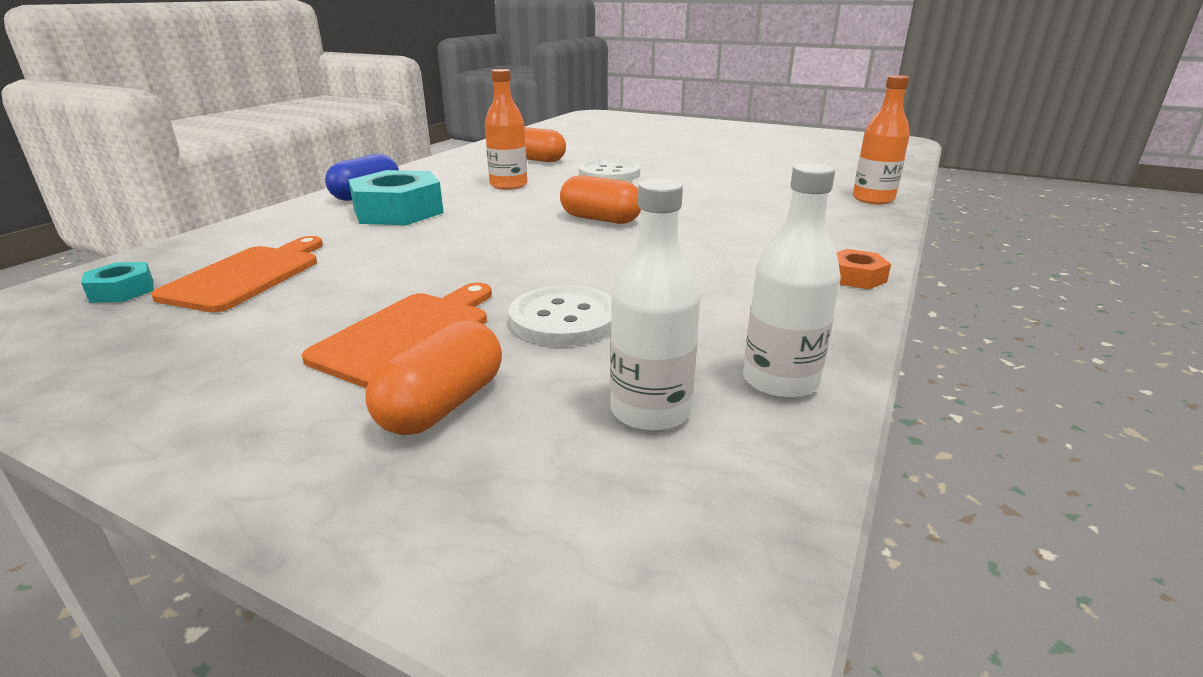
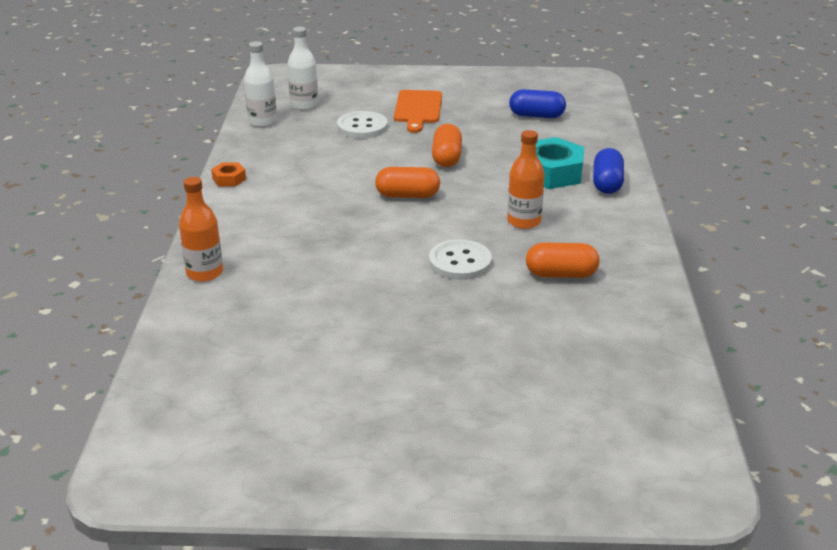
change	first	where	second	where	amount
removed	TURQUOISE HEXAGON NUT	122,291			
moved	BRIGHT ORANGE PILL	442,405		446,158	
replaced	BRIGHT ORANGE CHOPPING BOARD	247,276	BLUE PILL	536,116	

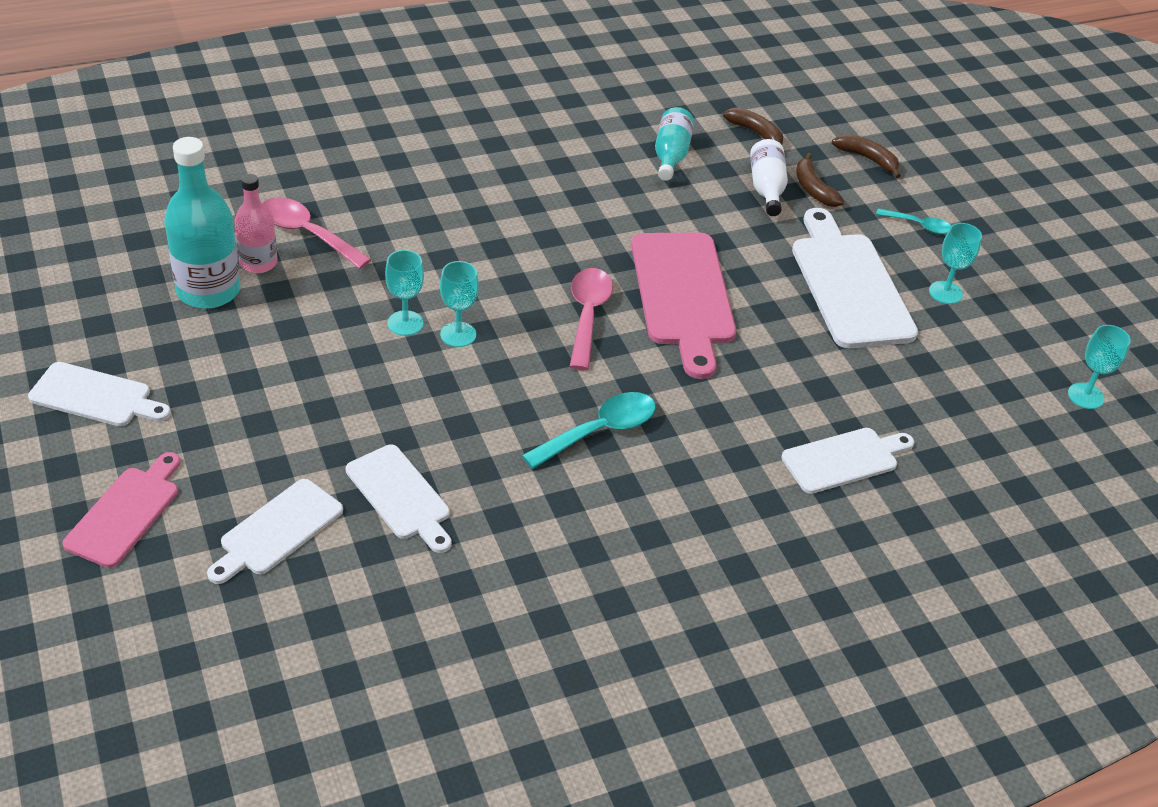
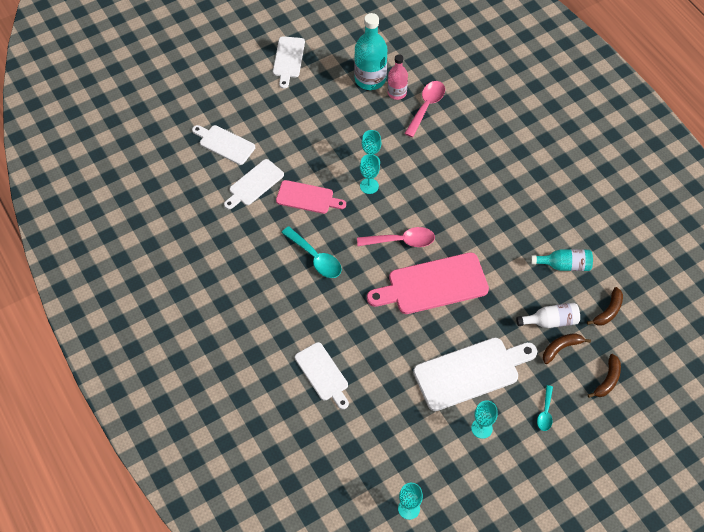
change	first	where	second	where	amount
moved	ROSY CHOPPING BOARD	126,513		307,198	

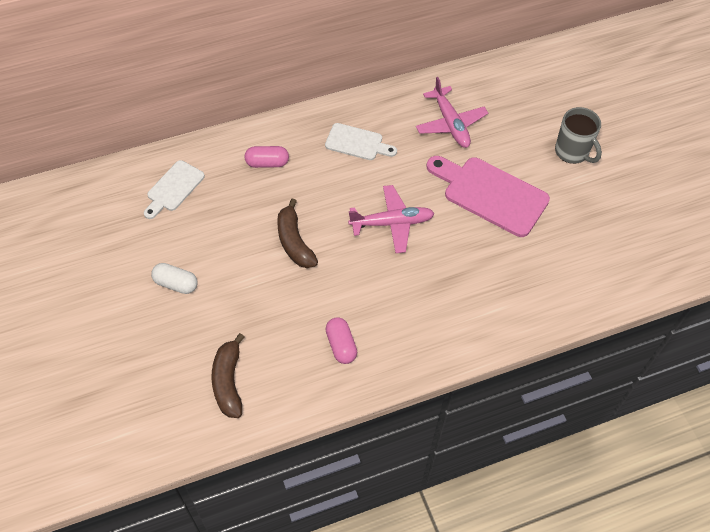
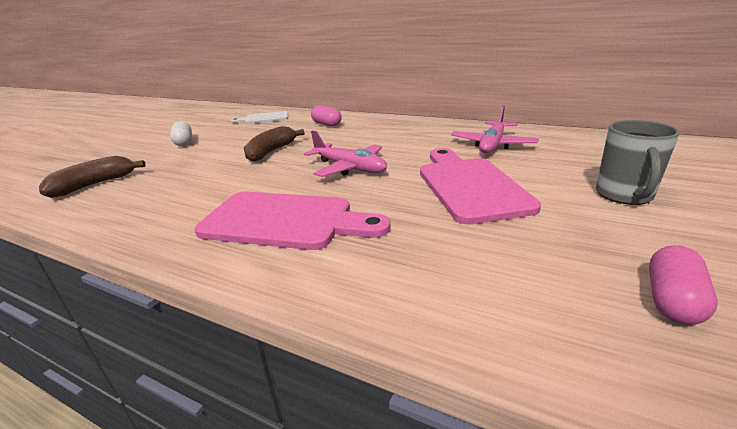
change	first	where	second	where	amount
removed	SNOW-WHITE CHOPPING BOARD	357,143			
added			ROSY CHOPPING BOARD	285,221	
moved	ROSY PILL	341,345		672,300	

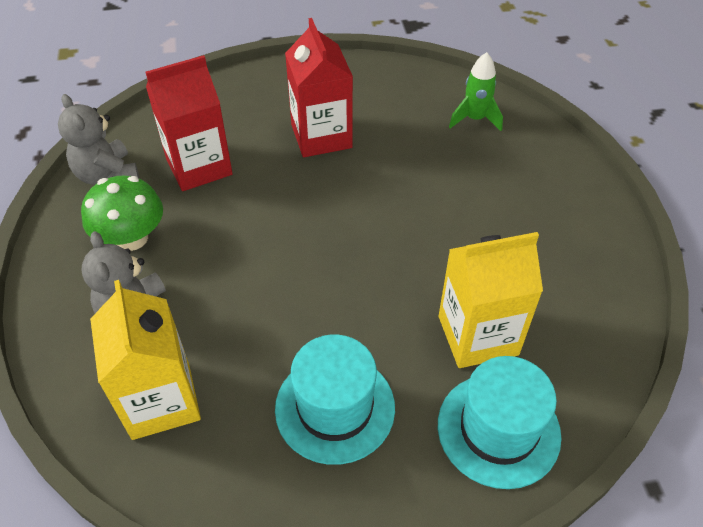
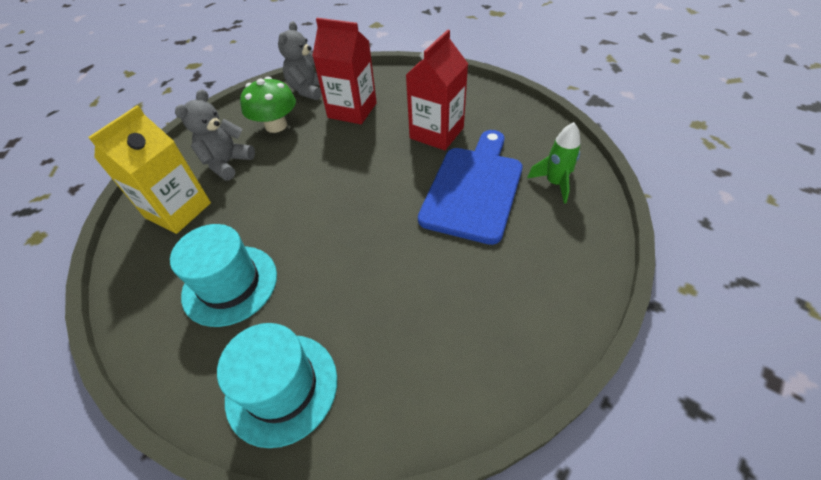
change	first	where	second	where	amount
removed	GOLDEN CARTON	478,335			
added			BLUE CHOPPING BOARD	473,188	

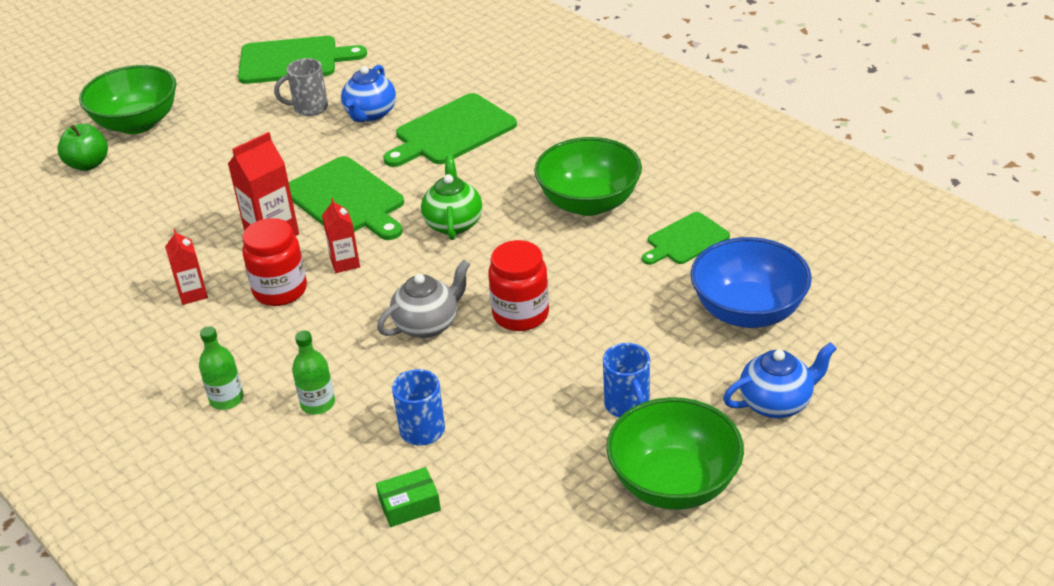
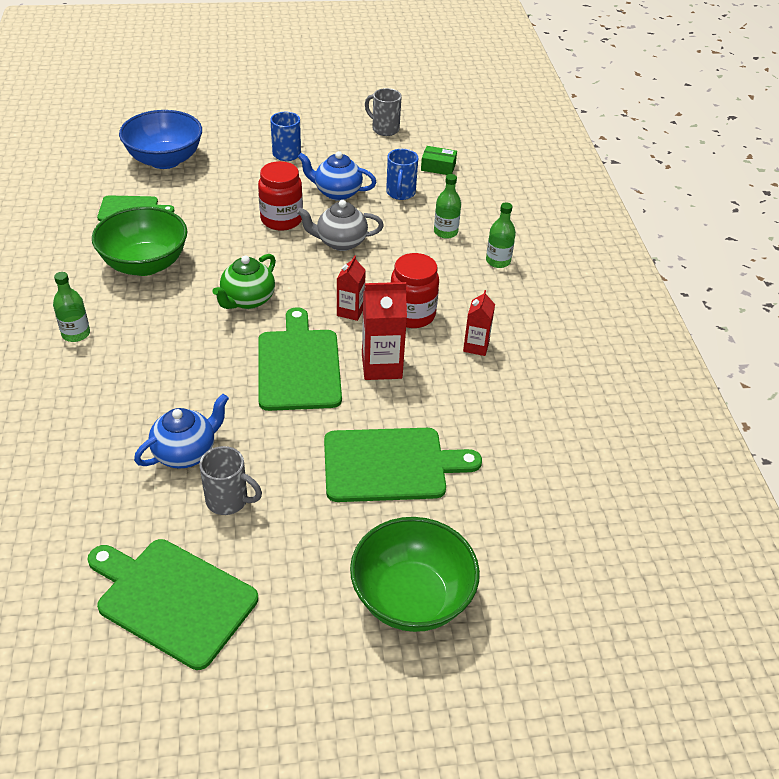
change	first	where	second	where	amount
removed	GREEN TOY APPLE	88,164			
removed	GREEN BOWL	673,483			
added			GREEN DRINK BOTTLE	76,334	
added			GREY TEA MUG	384,129	
moved	GREEN CHOPPING BOARD	451,132		390,465	
moved	BLUE TEA POT	776,403		337,192	

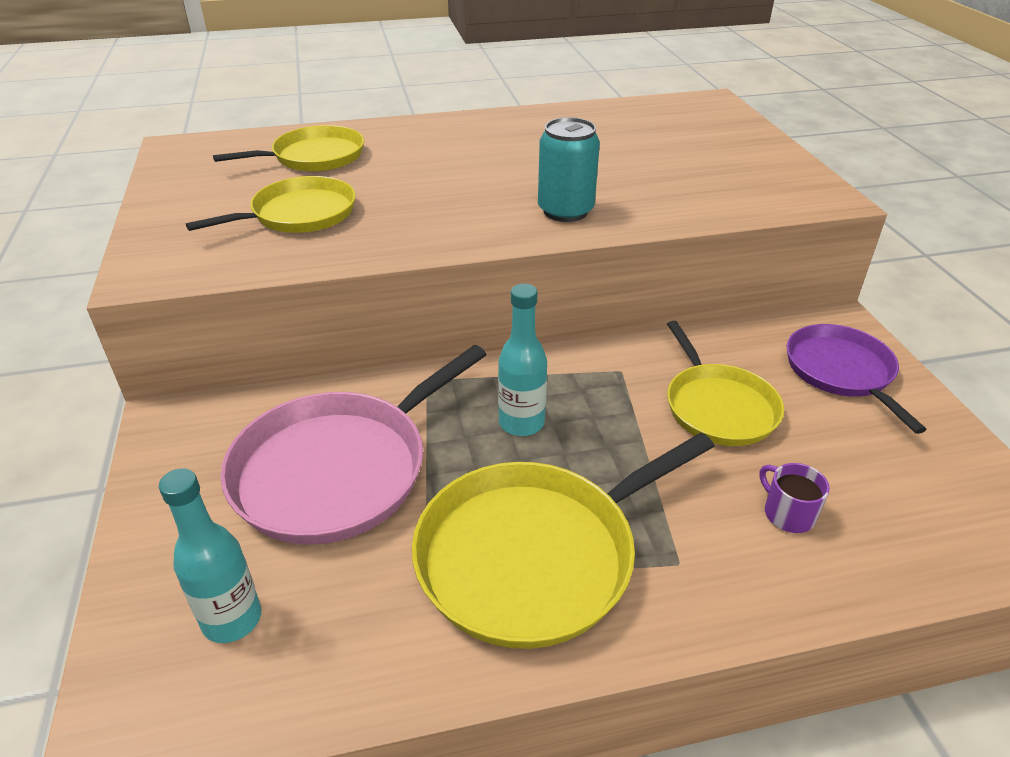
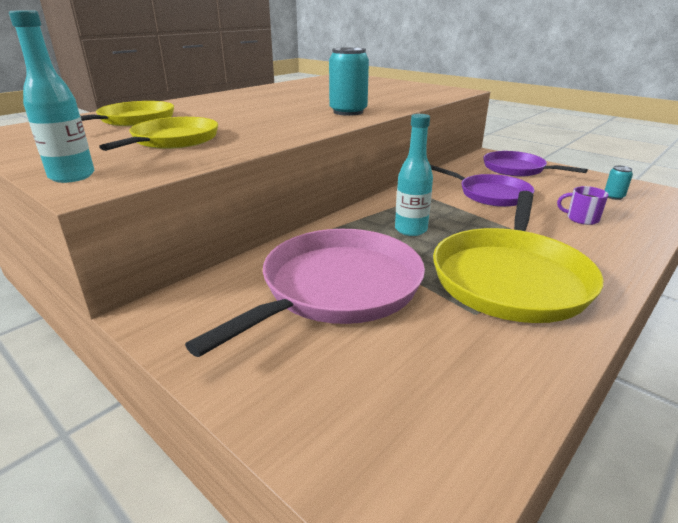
change	first	where	second	where	amount
added			TURQUOISE SODA CAN	613,196	
moved	TURQUOISE DRINK BOTTLE	232,619		72,176	
recoloured	GOLDEN SKILLET	718,407	ROYAL PURPLE SKILLET	490,194	
turned	ROSY SKILLET	339,469		336,288	150 degrees counterclockwise

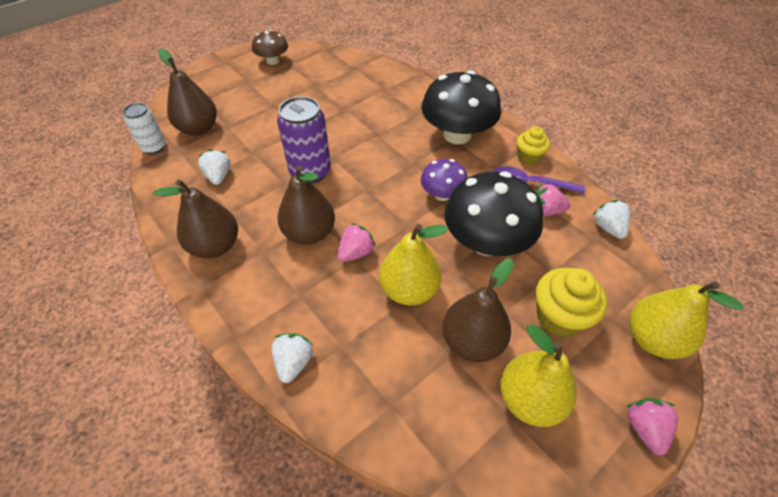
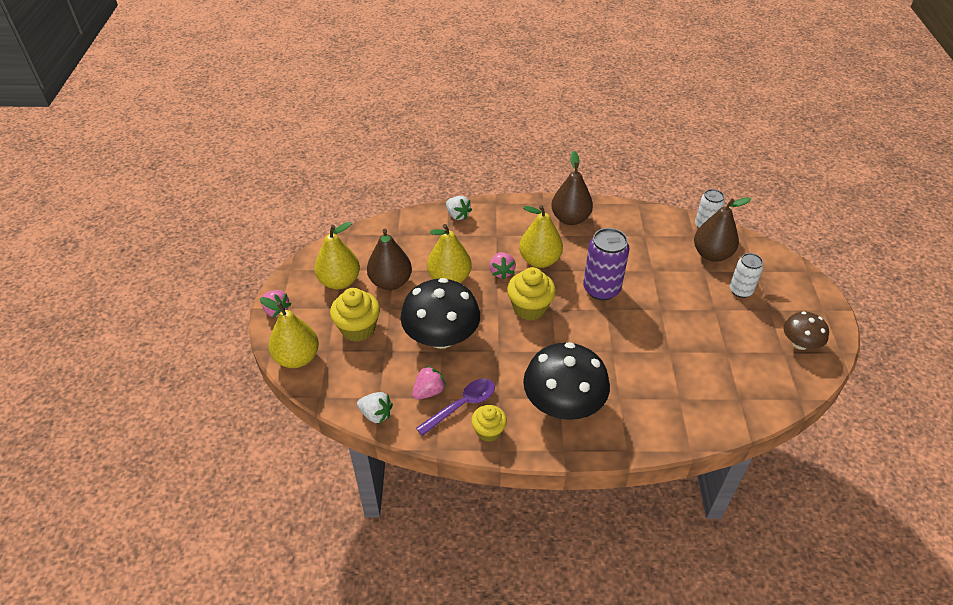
change	first	where	second	where	amount
removed	SNOW-WHITE BERRY	219,176			
removed	ROYAL PURPLE TOADSTOOL	442,194			
added			GOLDEN FAIRY CAKE	530,308	
added			SNOW-WHITE SODA CAN	740,290	
recoloured	DARK BROWN TOY PEAR	309,233	GOLDEN TOY PEAR	539,260	

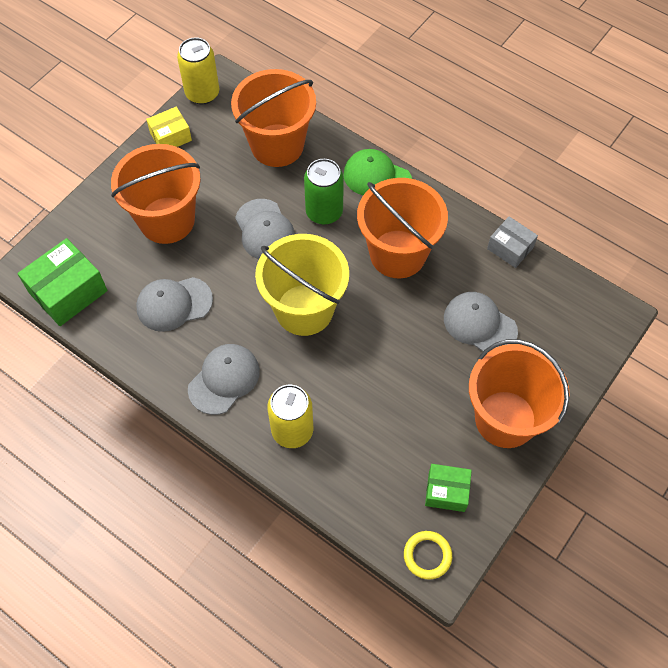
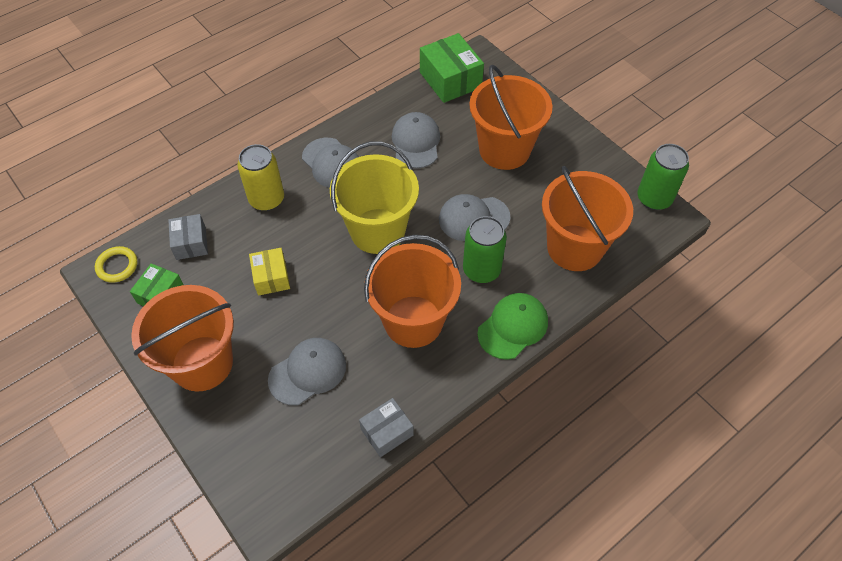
change	first	where	second	where	amount
added			GREY BOX	191,243	
moved	GOLDEN BOX	170,136		271,277	
recoloured	GOLDEN SODA CAN	202,93	GREEN SODA CAN	654,198	

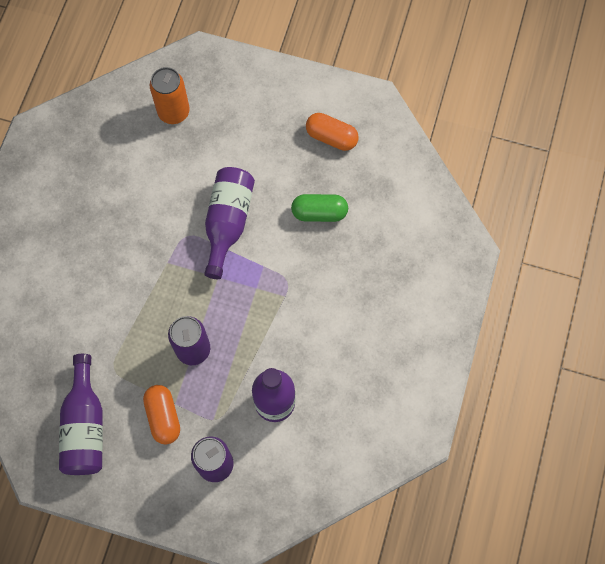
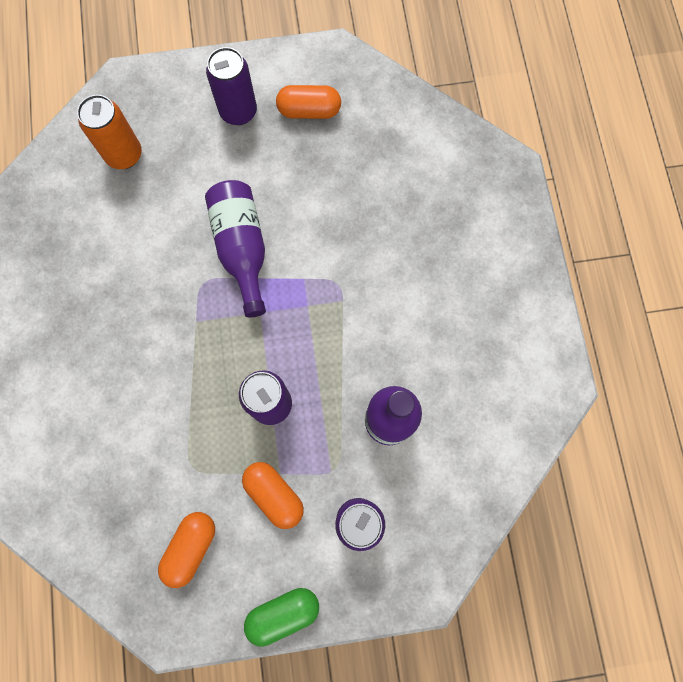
change	first	where	second	where	amount
added			ROYAL PURPLE SODA CAN	238,111	
moved	GREEN PILL	319,213		283,613	
replaced	ROYAL PURPLE DRINK BOTTLE	85,426	BRIGHT ORANGE PILL	191,547	

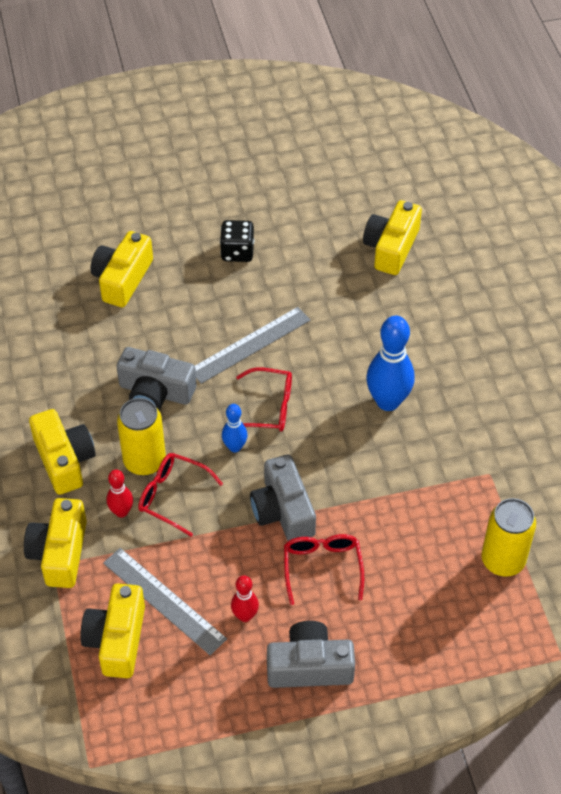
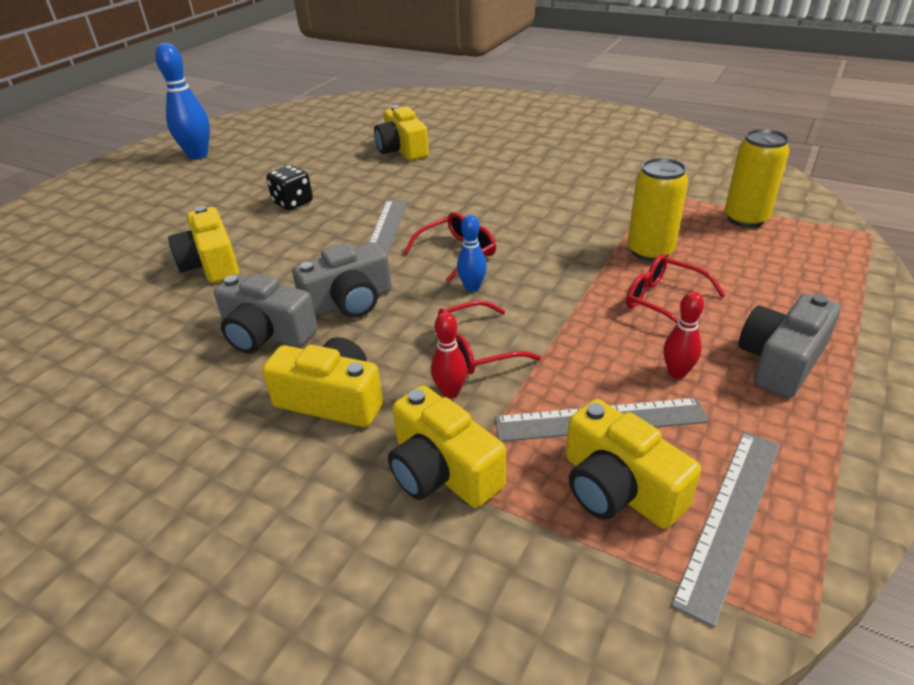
change	first	where	second	where	amount
added			GREY STRAIGHTEDGE	731,518	
moved	GOLDEN SODA CAN	144,461		650,251	
moved	GREY COMPACT CAMERA	283,511		266,334	
moved	BLUE SKITTLE	388,401		198,155	

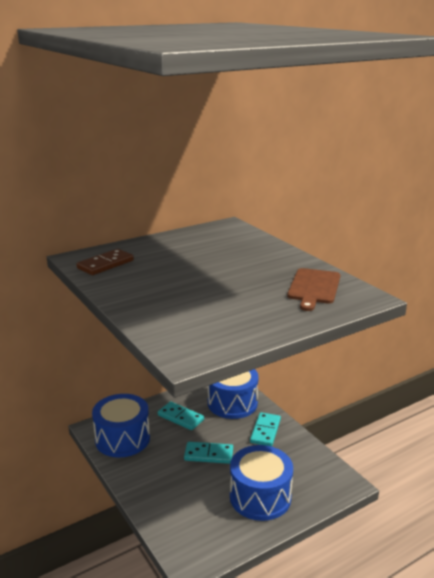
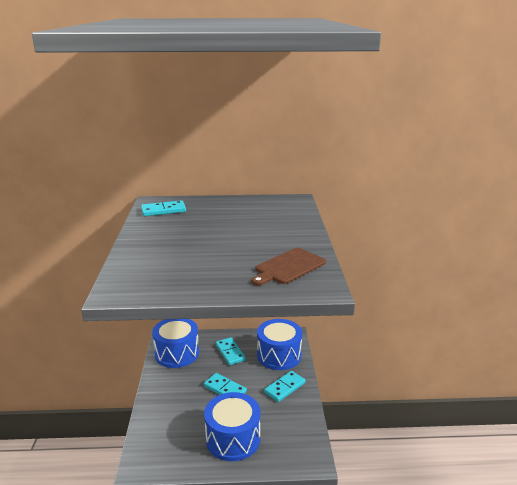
change	first	where	second	where	amount
recoloured	DARK BROWN DOMINO PIECE	105,264	TURQUOISE DOMINO PIECE	163,210	

